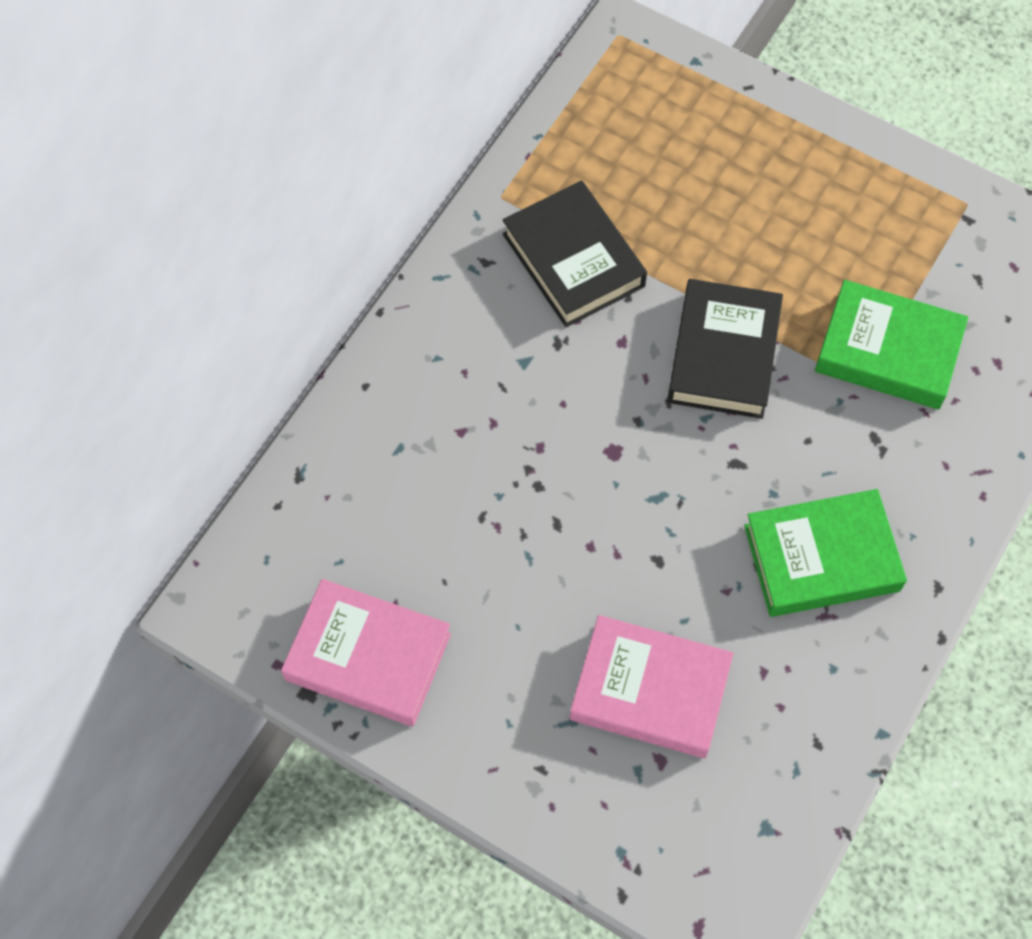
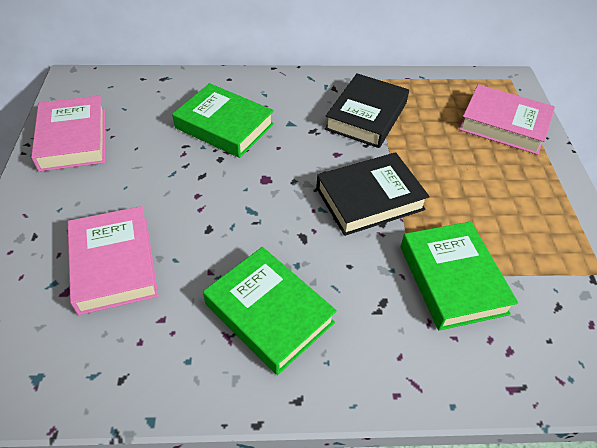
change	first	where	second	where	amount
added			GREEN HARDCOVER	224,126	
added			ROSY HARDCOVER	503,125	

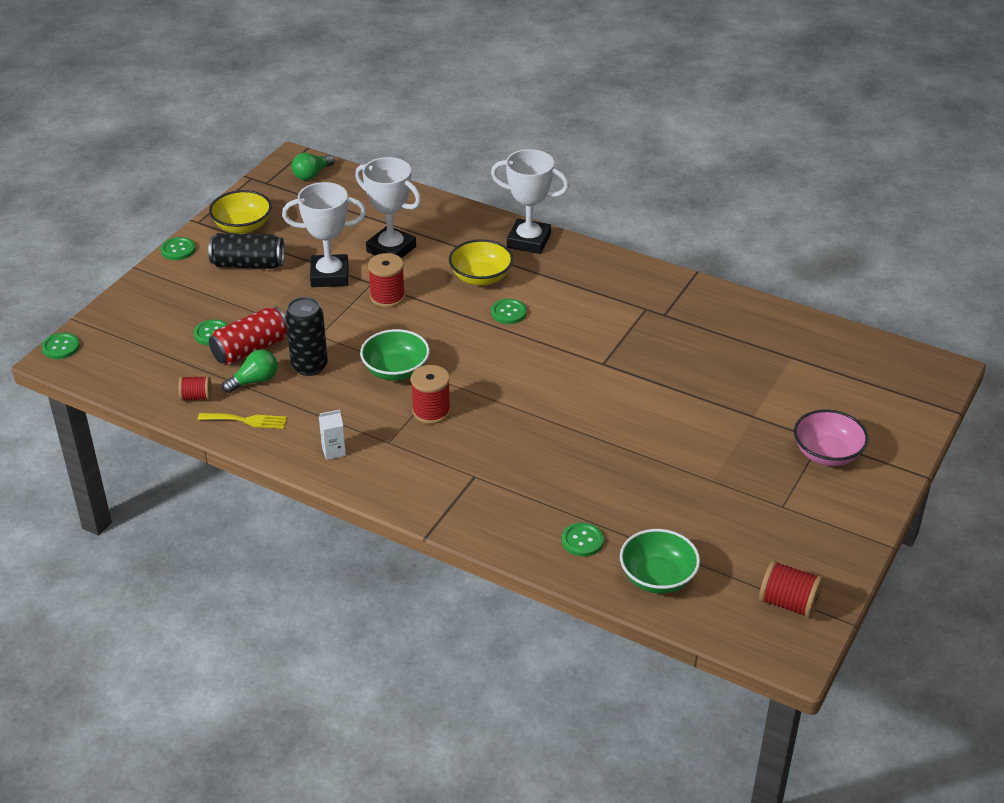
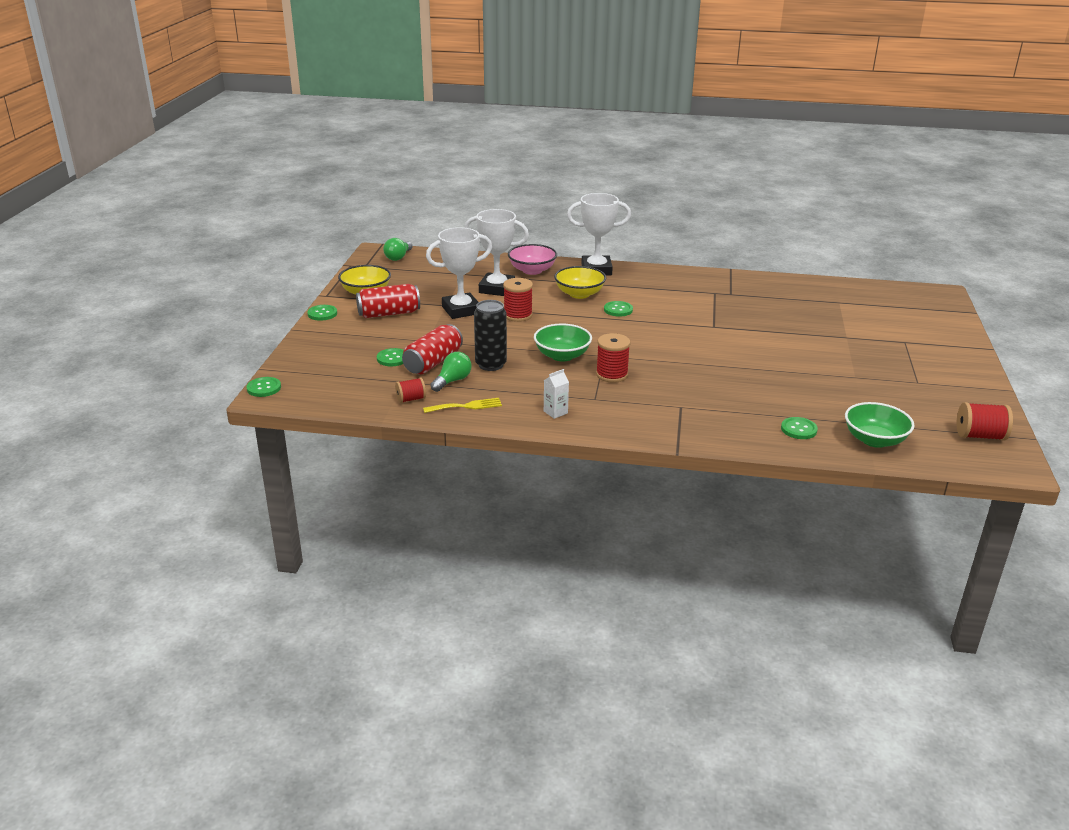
change	first	where	second	where	amount
moved	ROSY BOWL	827,453		532,270	
recoloured	EBONY SODA CAN	248,264	SCARLET SODA CAN	389,313	

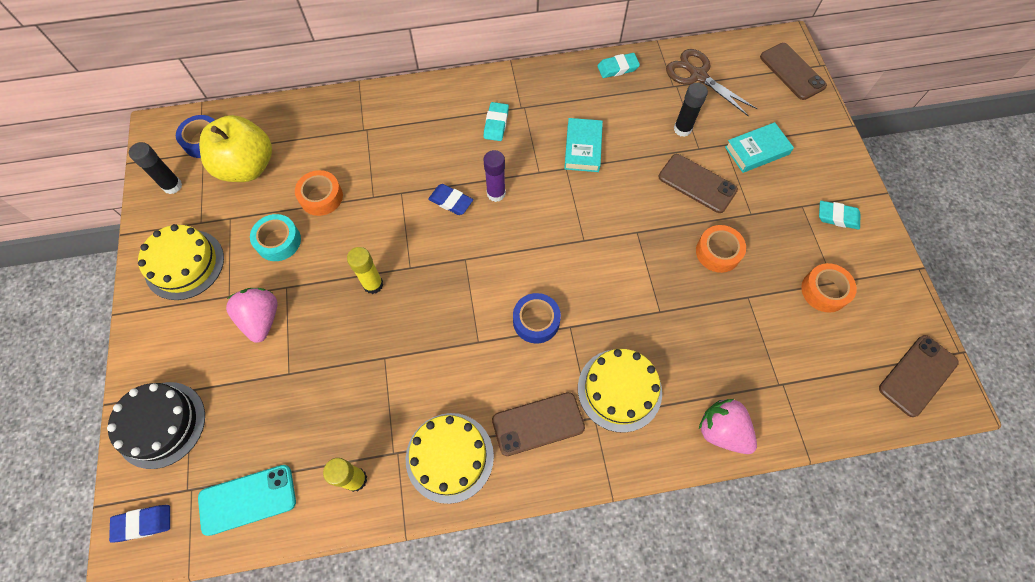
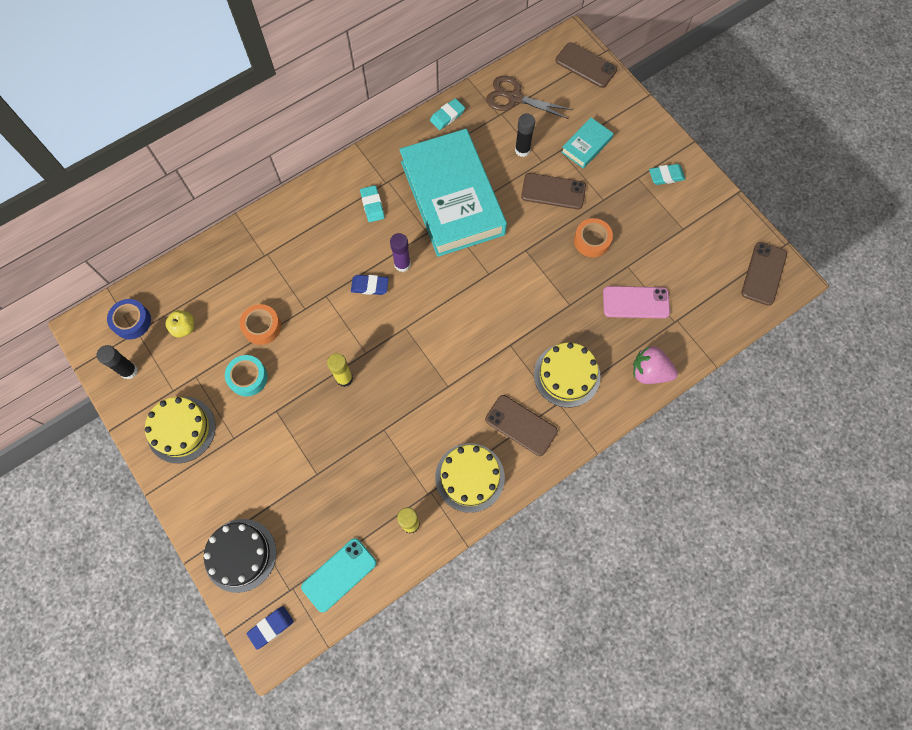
change	first	where	second	where	amount
removed	ROSY BERRY	261,319			
removed	BLUE TAPE	536,321			
removed	BRIGHT ORANGE TAPE	824,291			
added			ROSY PHONE	636,302	
turned	DARK BROWN PHONE	538,424		521,425	75 degrees clockwise
resized	GOLDEN TOY APPLE	247,167		184,328	x0.46
resized	TURQUOISE HARDCOVER	583,148		452,198	x2.41

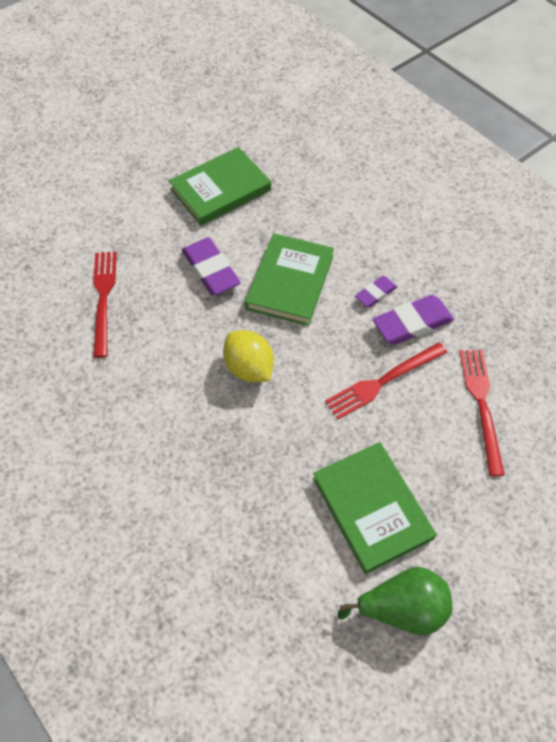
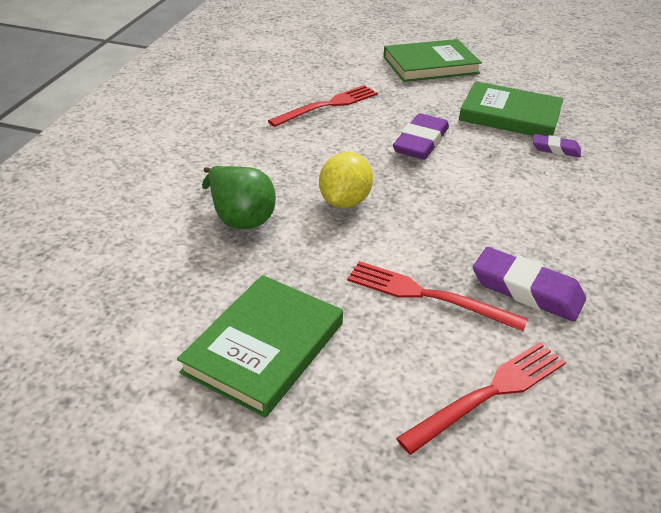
change	first	where	second	where	amount
moved	GREEN HARDCOVER	290,282		430,65	
moved	GREEN TOY PEAR	401,608		239,217	
moved	ROYAL PURPLE PENCIL ERASER	375,294		555,149	

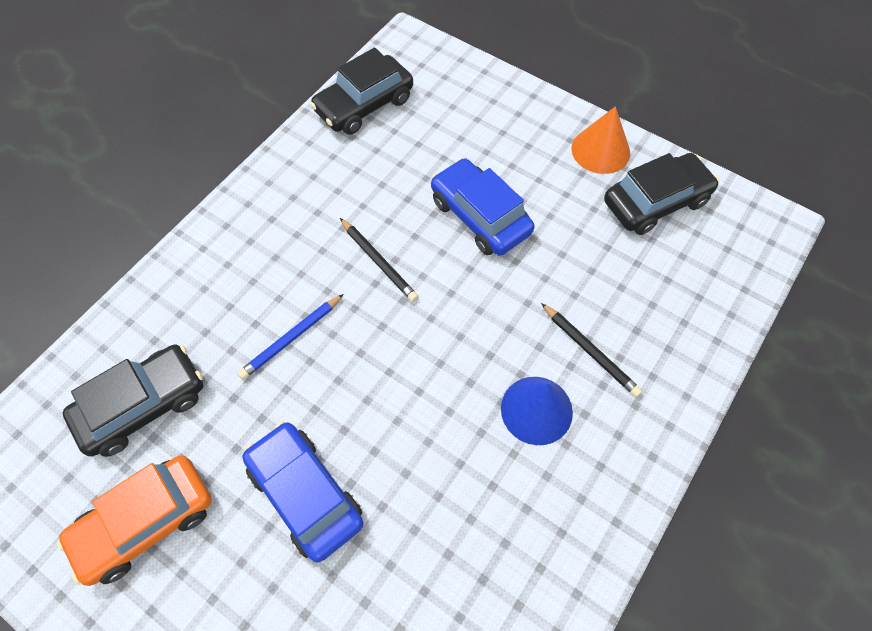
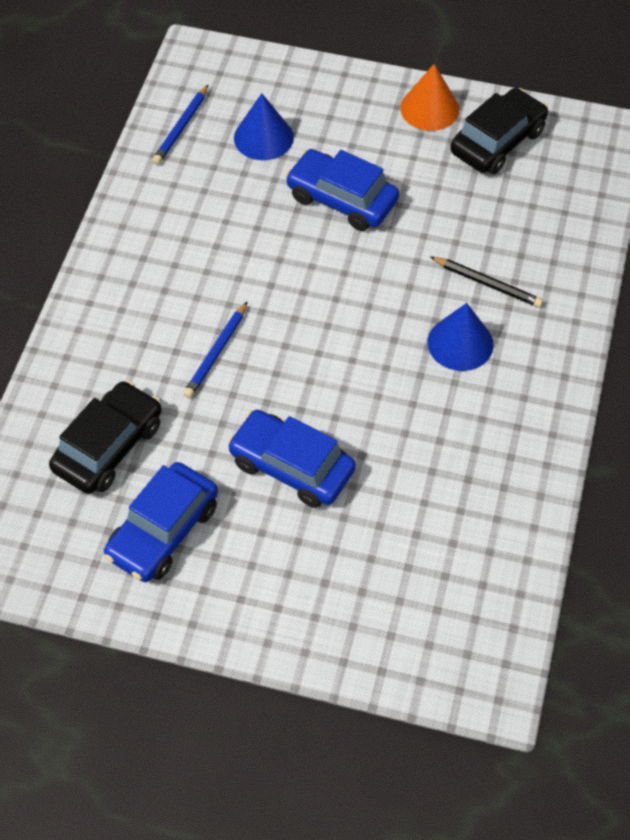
change	first	where	second	where	amount
removed	EBONY PENCIL	378,262			
added			BLUE SOLID CONE	263,137	
replaced	EBONY AUTOMOBILE	364,105	BLUE PENCIL	181,127	
recoloured	BRIGHT ORANGE AUTOMOBILE	146,522	BLUE AUTOMOBILE	163,531	

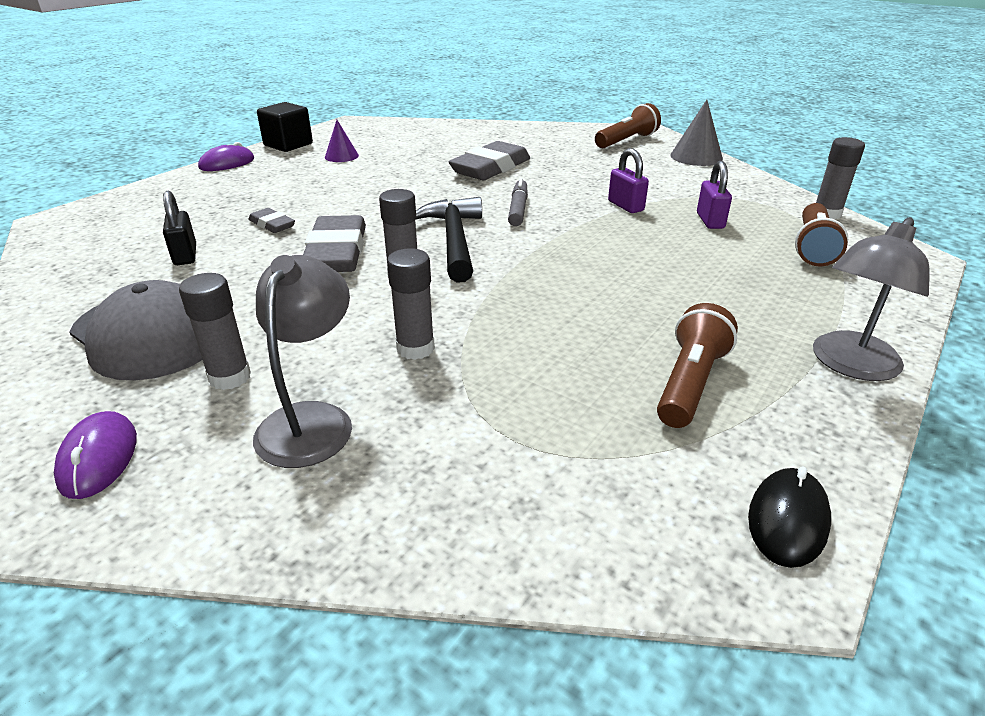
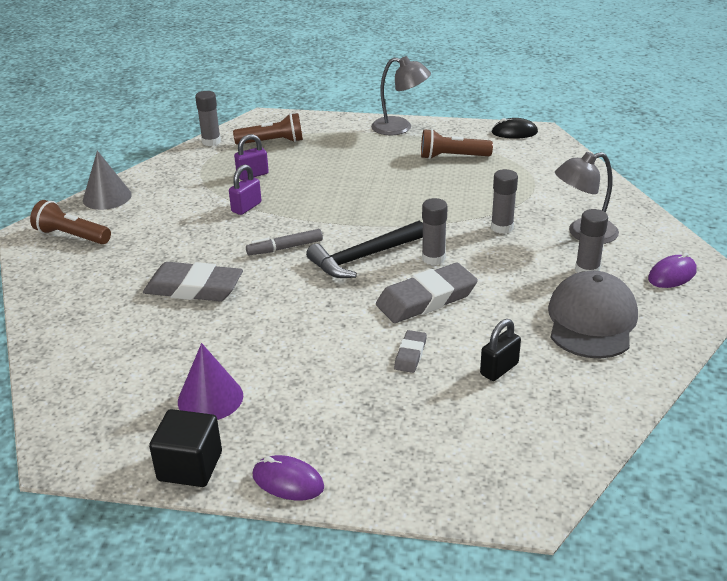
change	first	where	second	where	amount
resized	ROYAL PURPLE SOLID CONE	341,156		210,398	x1.52

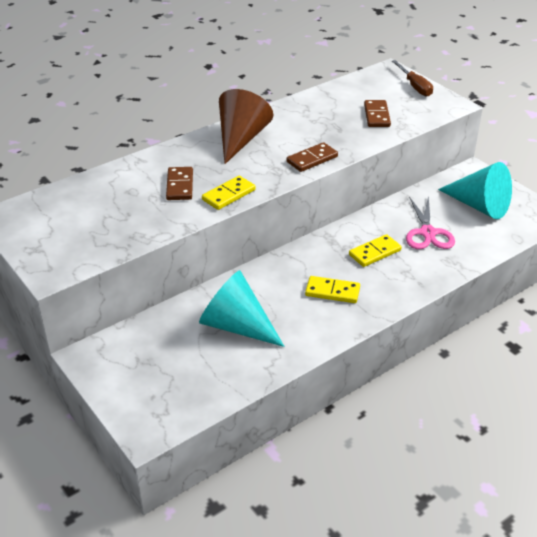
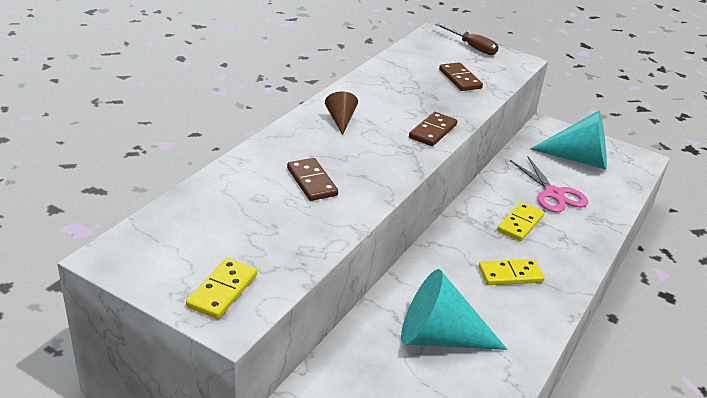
change	first	where	second	where	amount
moved	GOLDEN DOMINO PIECE	229,195		222,291	
resized	DARK BROWN SOLID CONE	241,139		340,120	x0.50

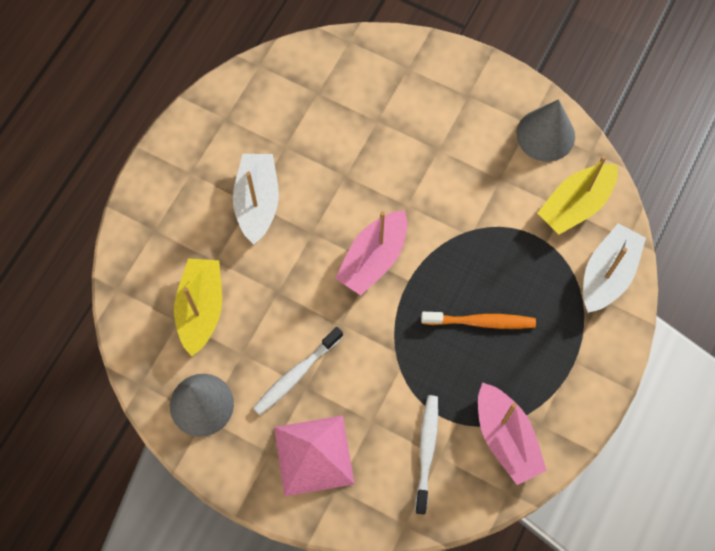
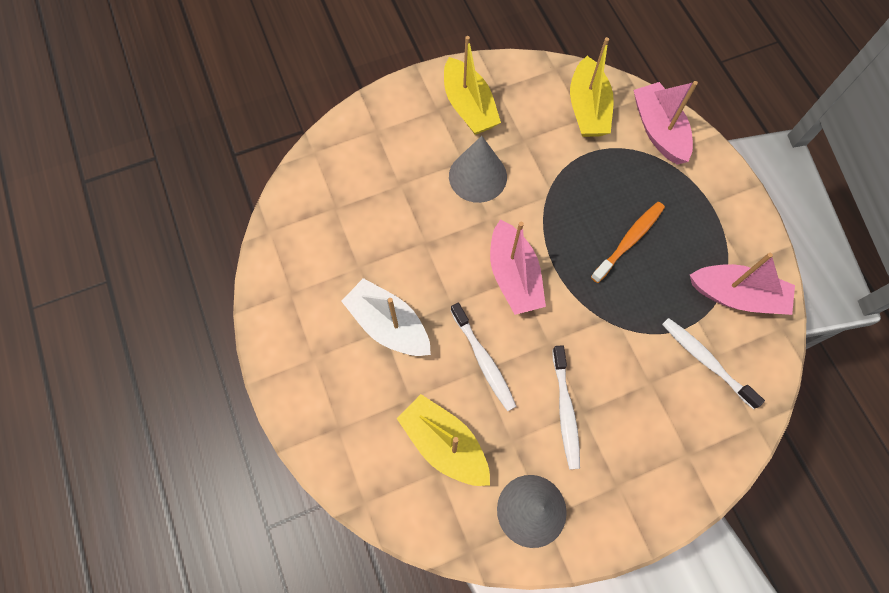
change	first	where	second	where	amount
removed	ROSY PYRAMID	313,455			
added			GOLDEN BOAT	469,107	
added			SNOW-WHITE TOOTHBRUSH	483,360	
moved	GREY SOLID CONE	545,135		477,176	
recoloured	SNOW-WHITE BOAT	607,274	ROSY BOAT	658,130	

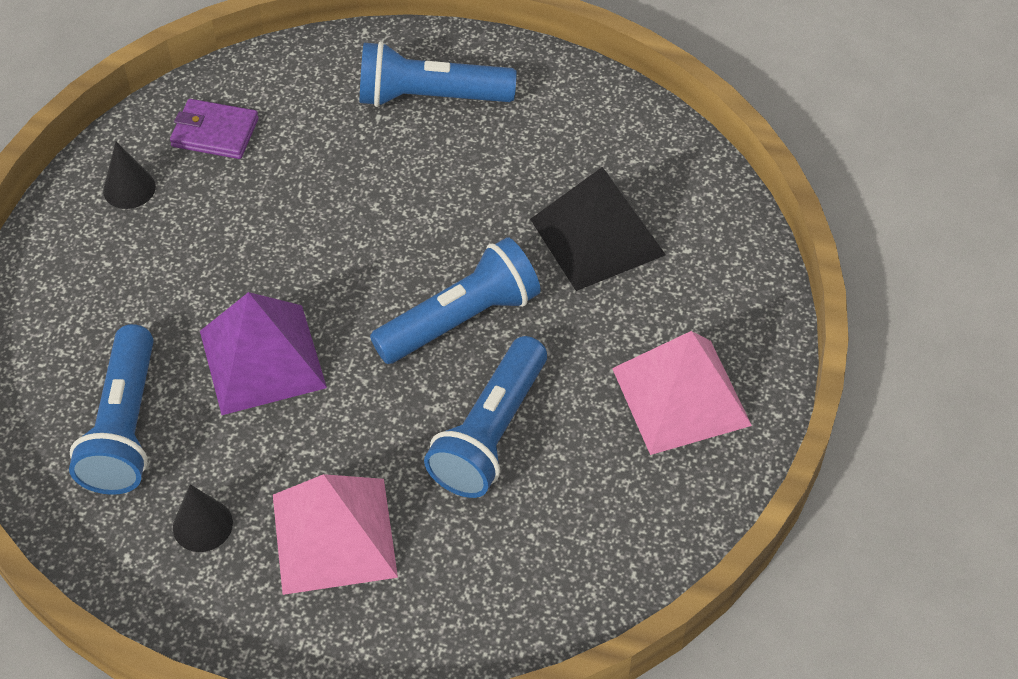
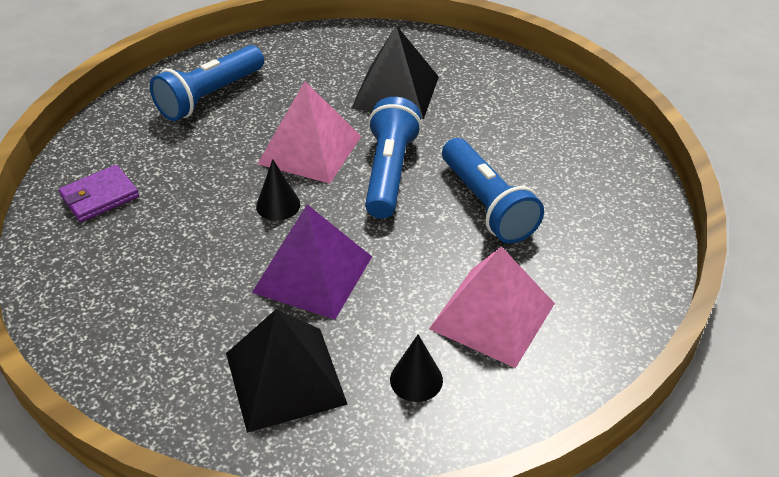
change	first	where	second	where	amount
moved	EBONY SOLID CONE	129,188		278,205	
moved	ROSY PYRAMID	681,396		310,149	
replaced	BLUE POCKET TORCH	124,427	EBONY PYRAMID	285,378	

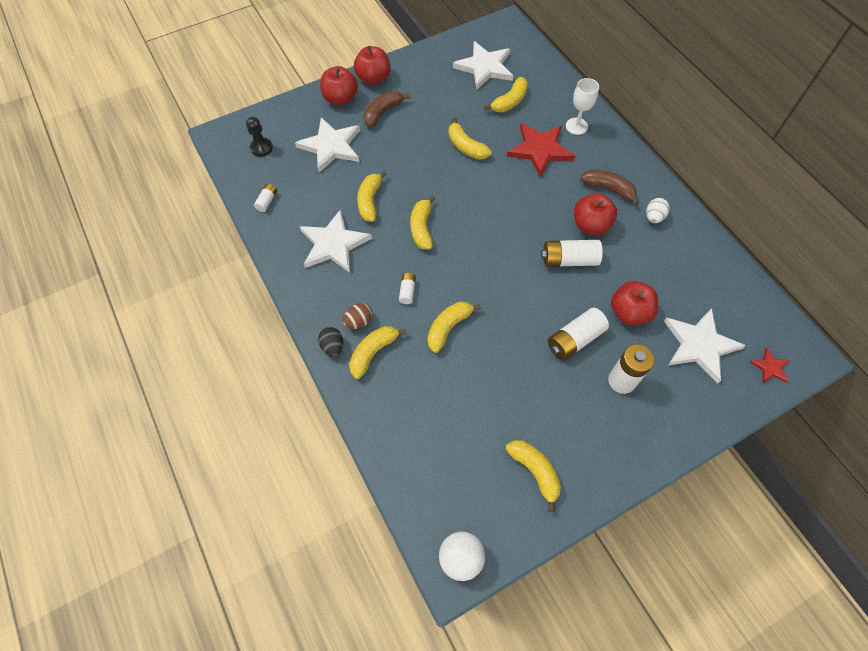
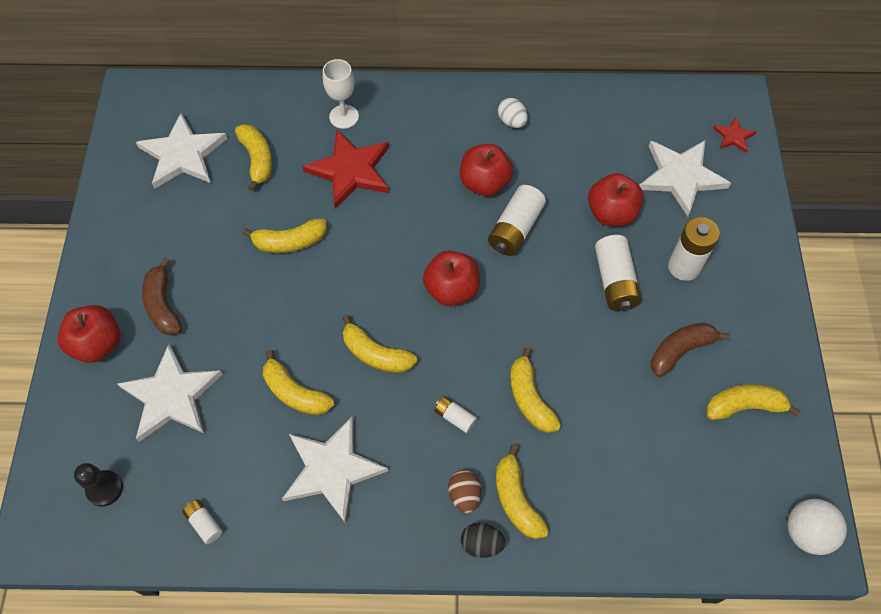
change	first	where	second	where	amount
moved	SCARLET TOY APPLE	373,78		451,289	
moved	DARK BROWN BANANA FRUIT	608,189		680,350	

